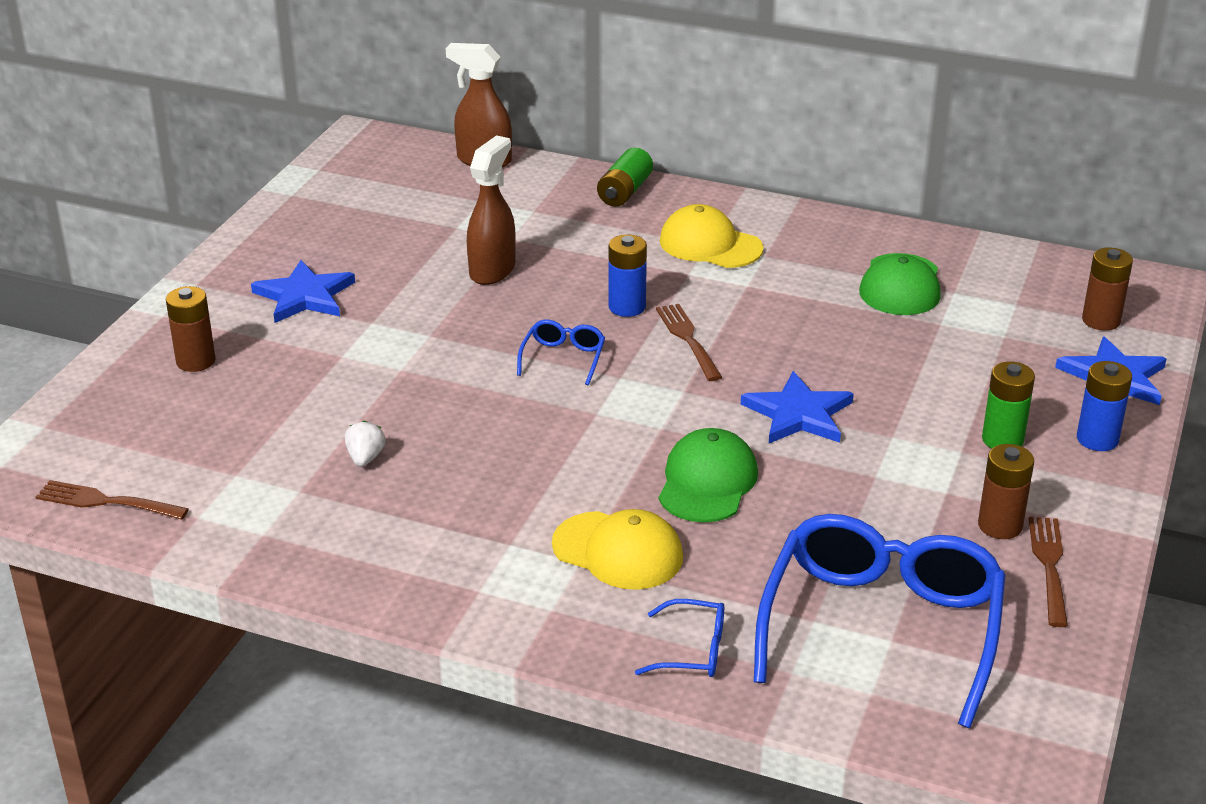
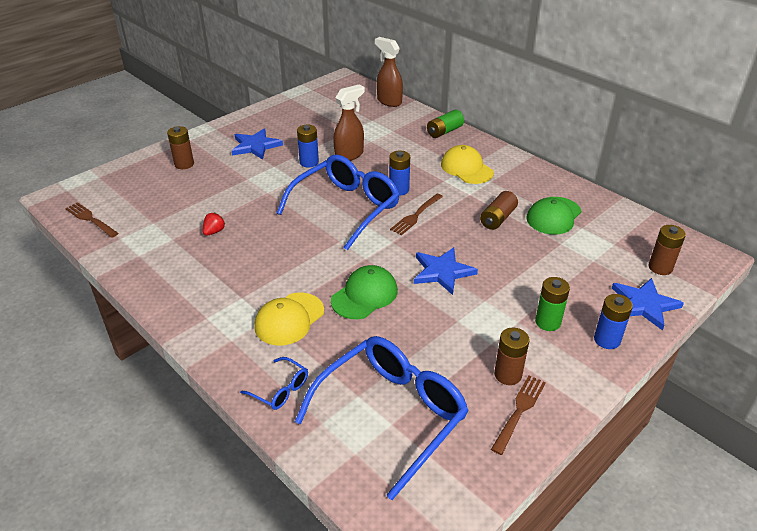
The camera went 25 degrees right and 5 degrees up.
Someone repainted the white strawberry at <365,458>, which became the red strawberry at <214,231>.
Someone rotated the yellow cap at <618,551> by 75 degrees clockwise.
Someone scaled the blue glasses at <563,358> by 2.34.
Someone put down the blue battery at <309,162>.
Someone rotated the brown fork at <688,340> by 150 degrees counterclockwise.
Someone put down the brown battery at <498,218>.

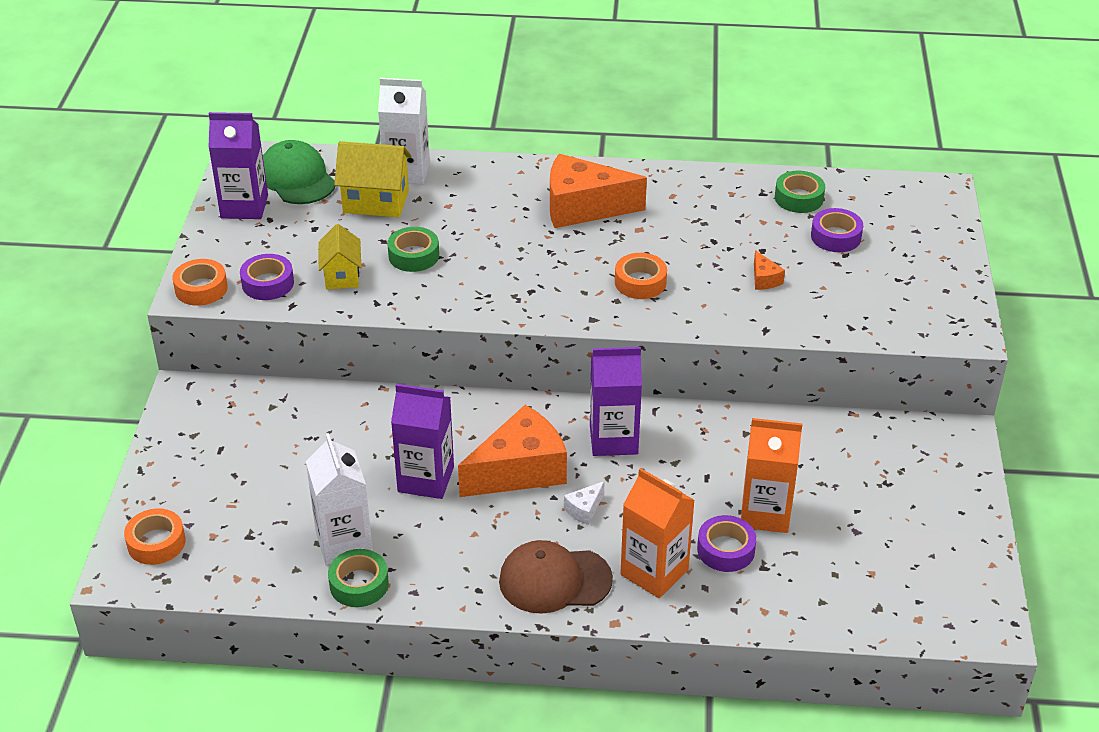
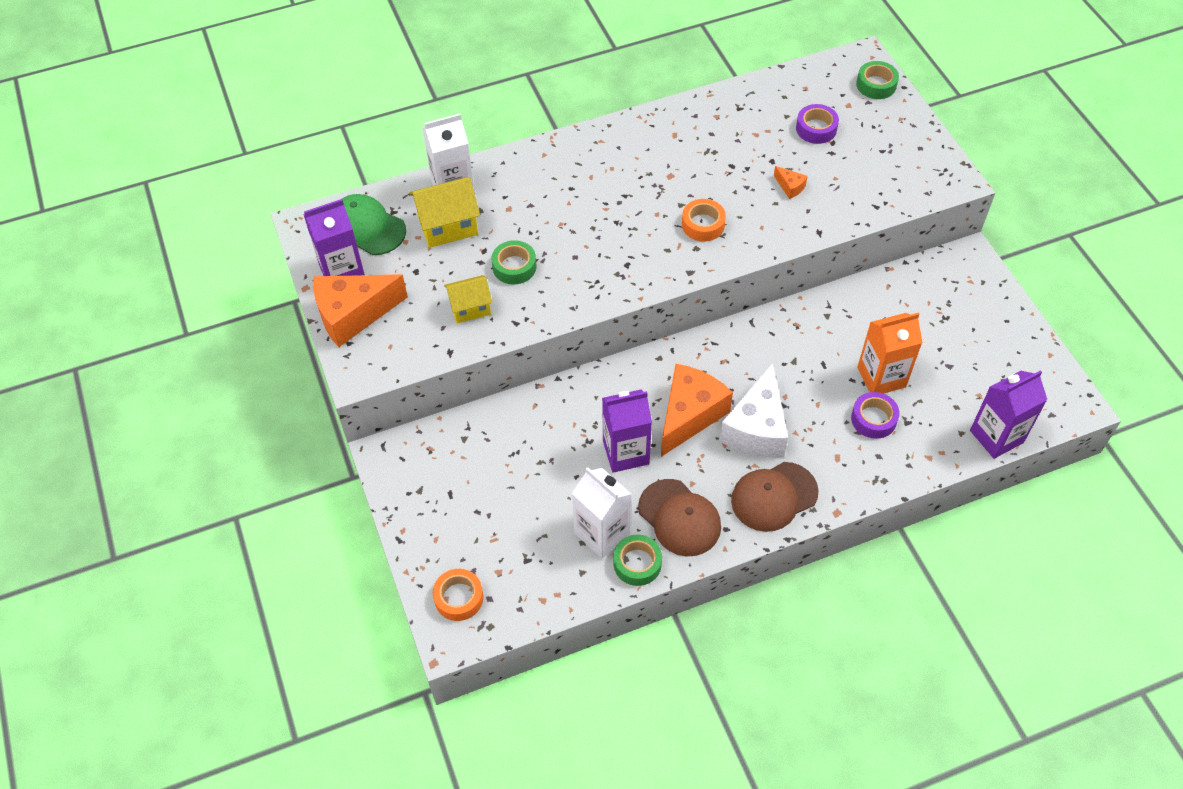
The camera went 25 degrees left and 15 degrees up.
Someone carried the orange cheese from <583,207> to <353,315>.
Someone rotated the yellow house at <341,276> by 75 degrees counterclockwise.
Someone put down the brown cap at <679,518>.
Someone scaled the white cheese at <584,509> by 2.42.
Someone carried the green tape from <799,198> to <876,85>.
Someone carried the purple carton from <613,439> to <996,436>.
Someone took away the orange tape at <201,288>.
Someone took away the purple tape at <268,283>.
Someone took away the orange carton at <654,572>.

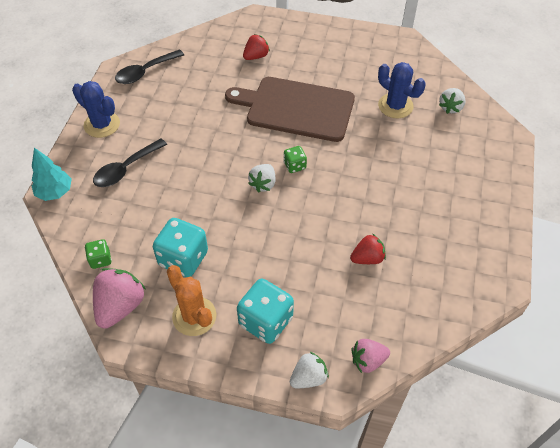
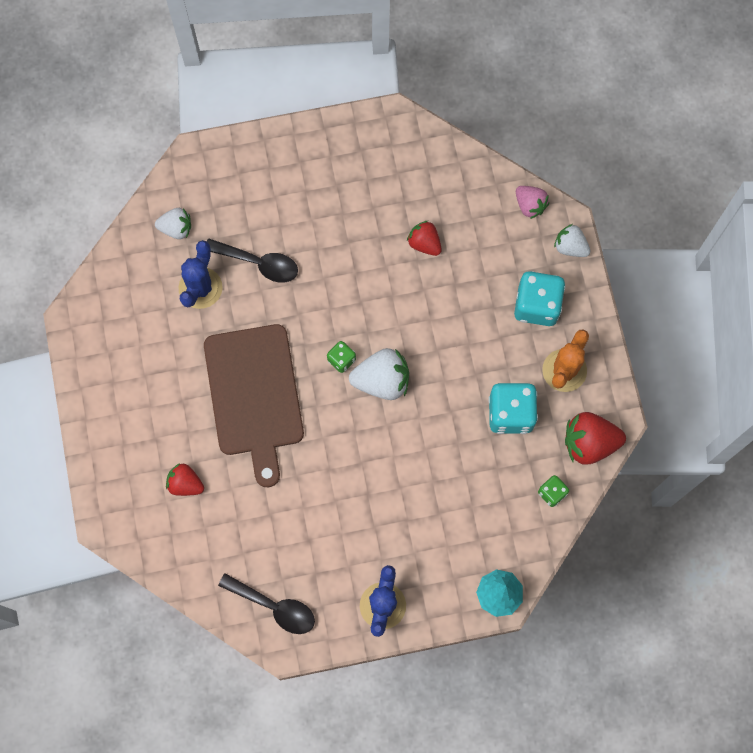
The camera went 115 degrees left and 20 degrees up.
Someone carried the black spoon from <126,169> to <258,263>.
Someone scaled the white strawberry at <263,184> by 1.59.
Someone repainted the pink strawberry at <120,306>, which became the red strawberry at <589,443>.

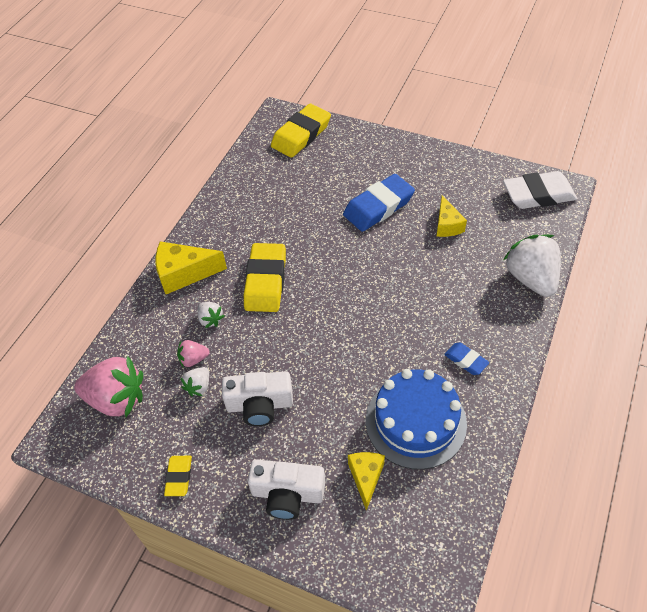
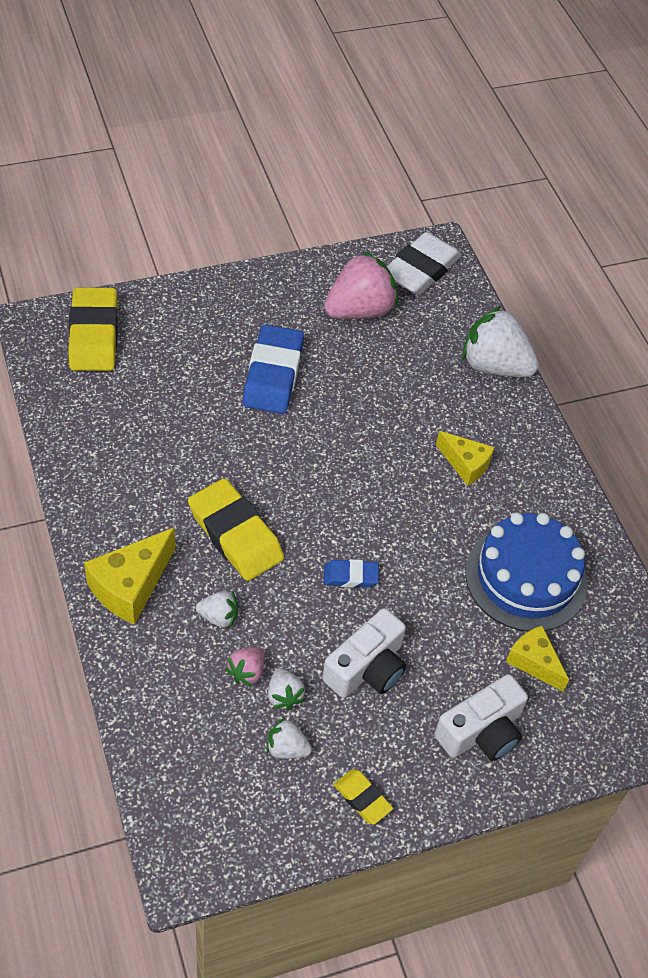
The camera went 50 degrees left and 0 degrees up.
Someone put down the white strawberry at <286,748>.
Someone carried the pink strawberry from <117,399> to <359,310>.
Someone carried the blue eraser from <466,360> to <350,576>.
Someone carried the yellow cheese from <447,225> to <465,464>.

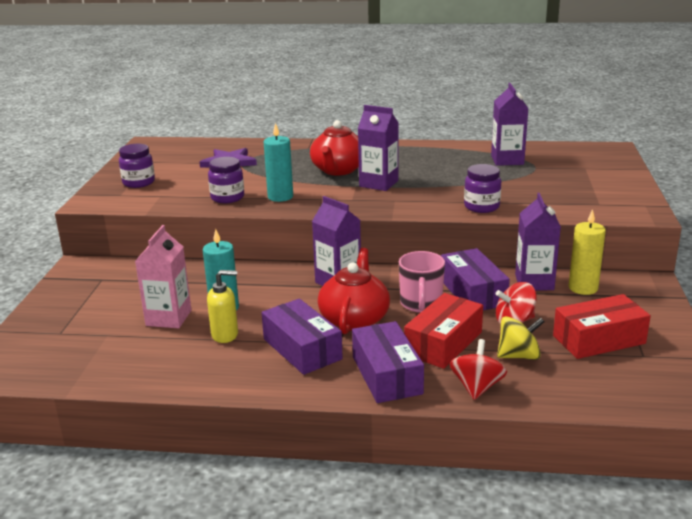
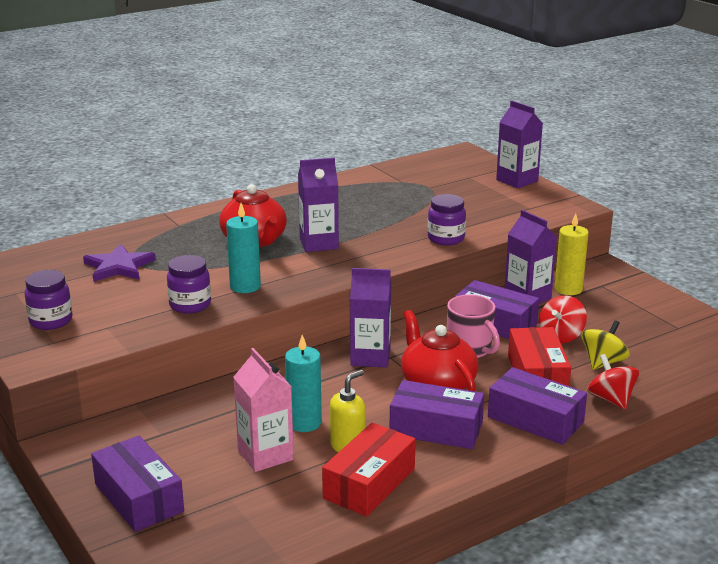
The camera went 40 degrees left and 0 degrees up.
Someone put down the purple box at <138,498>.
Someone carried the red box from <598,339> to <369,483>.
Someone carried the purple carton from <507,160> to <517,180>.

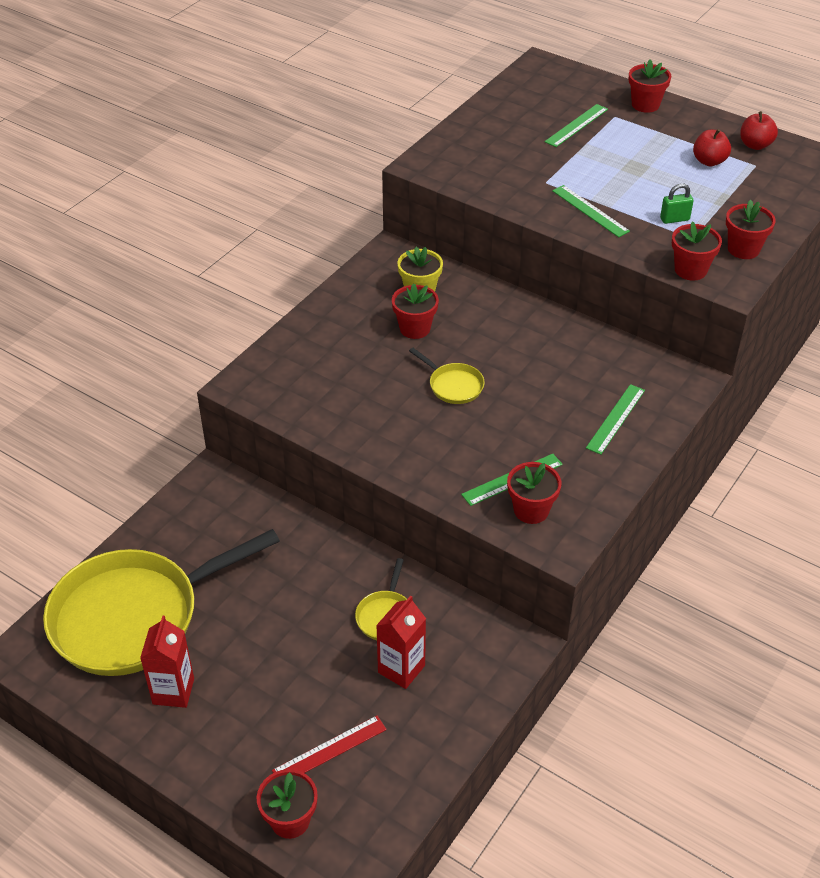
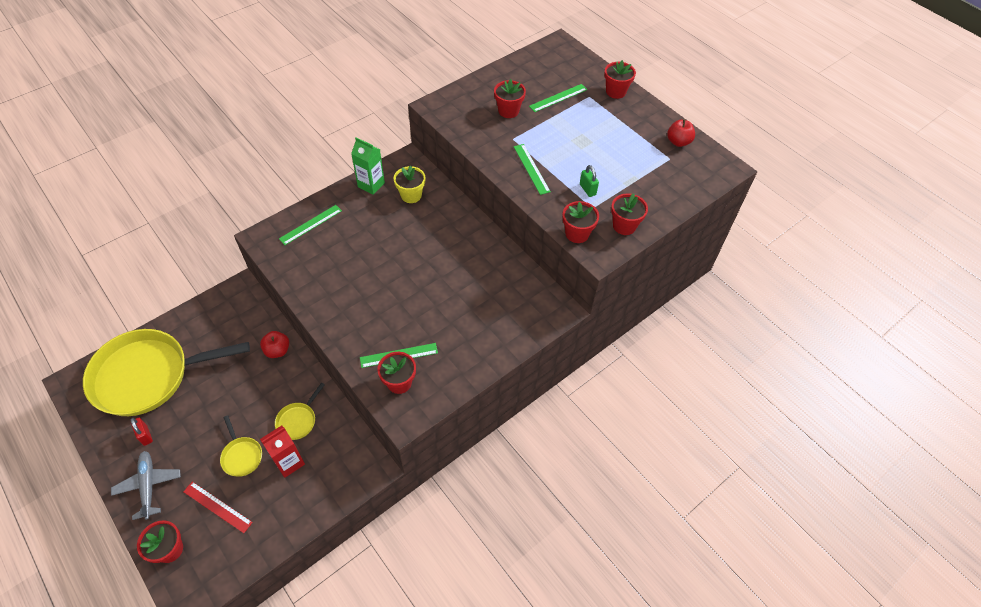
The camera went 15 degrees right and 10 degrees up.
Someone put down the grey plane at <148,485>.
Someone swapped the red carton at <173,691> for the red padlock at <145,435>.
Someone rotated the red ruler at <330,750> by 45 degrees clockwise.
Someone carried the yellow pan from <453,385> to <241,455>.
Someone carried the red apple from <709,161> to <277,350>.
Someone carried the green ruler from <615,419> to <310,224>.
Someone put down the green carton at <371,185>.
Someone carried the red flower pot from <415,328> to <508,111>.
Someone rotated the green padlock at <674,219> by 60 degrees clockwise.

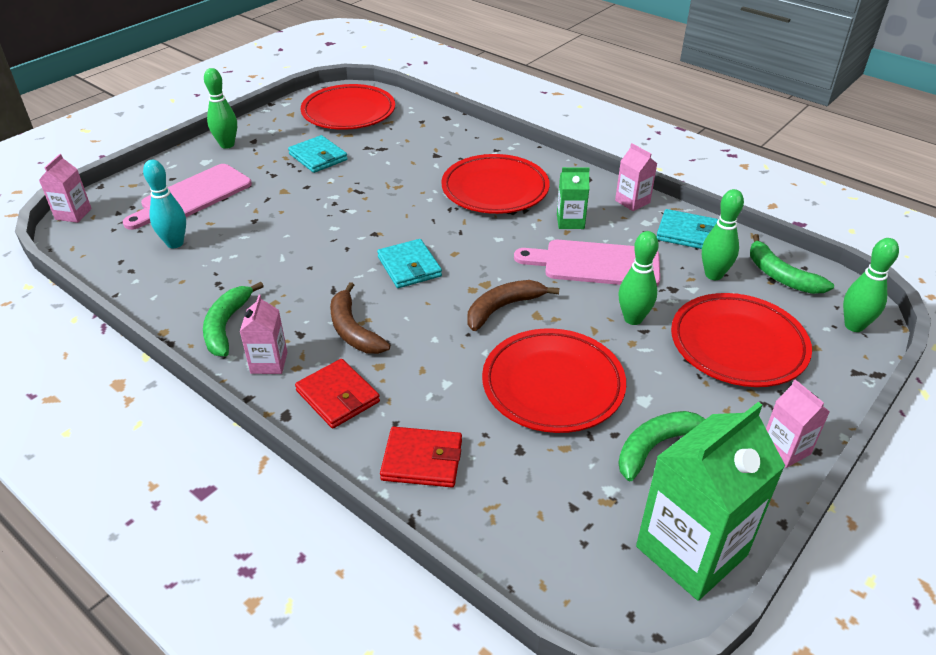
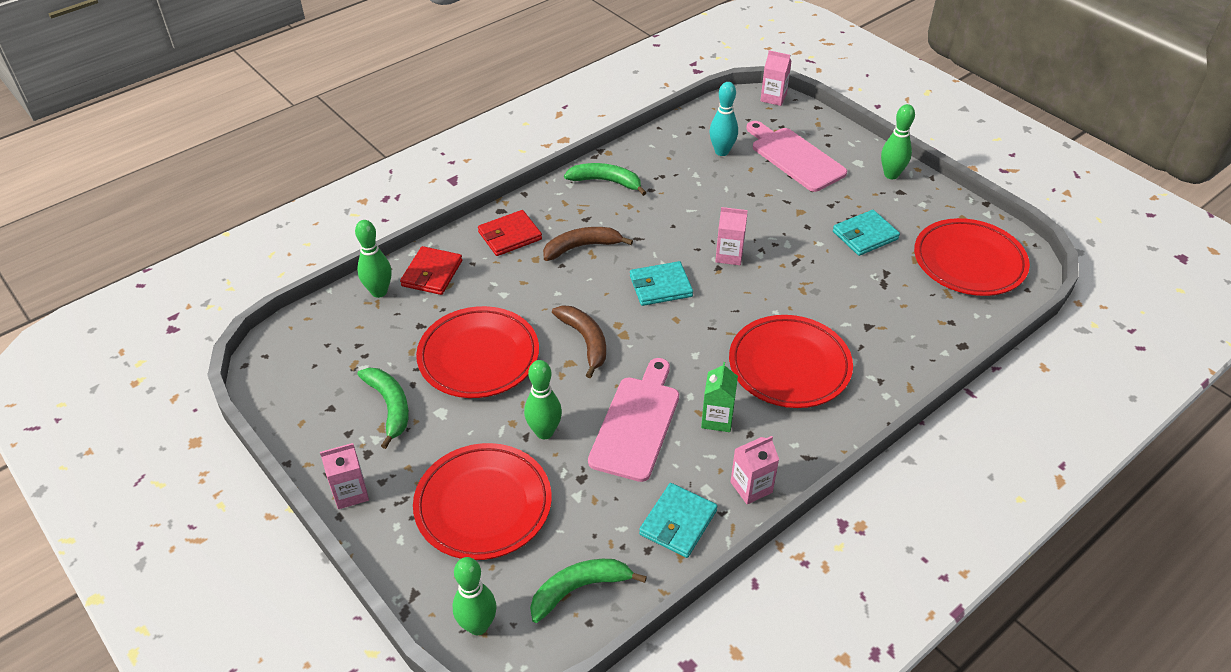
The camera went 100 degrees right and 5 degrees up.
Someone carried the green bowling pin from <713,275> to <379,292>.
Someone carried the pink carton from <269,363> to <729,255>.
Someone took away the green carton at <691,551>.

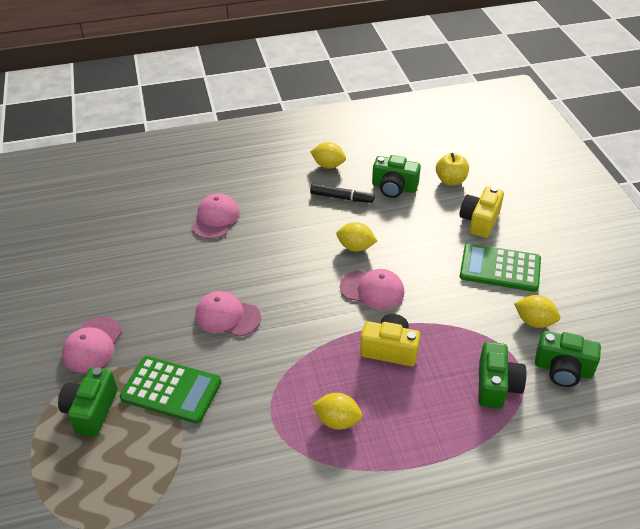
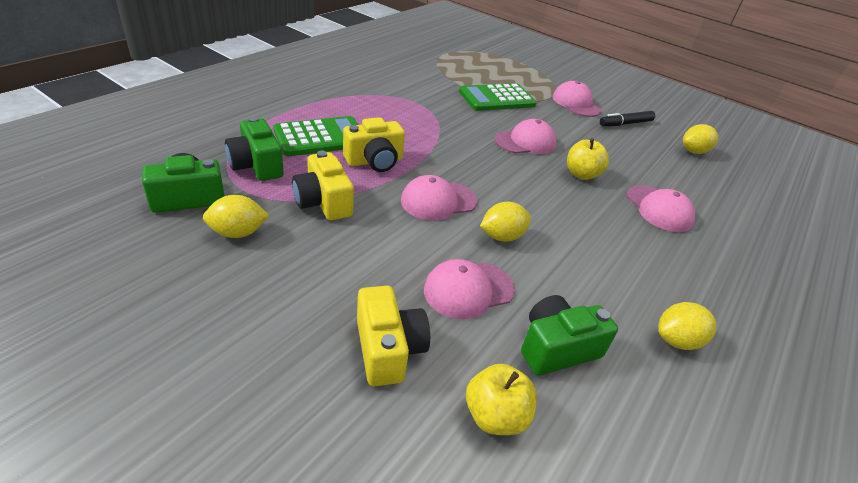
The camera went 135 degrees right and 5 degrees down.
Someone carried the green calculator from <500,268> to <320,137>.
Someone put down the yellow camera at <323,202>.
Someone put down the pink cap at <468,290>.
Someone put down the yellow apple at <581,174>.
Someone carried the black marker from <341,198> to <625,124>.
Someone carried the yellow lemon from <337,420> to <693,151>.
Someone took away the green camera at <91,410>.

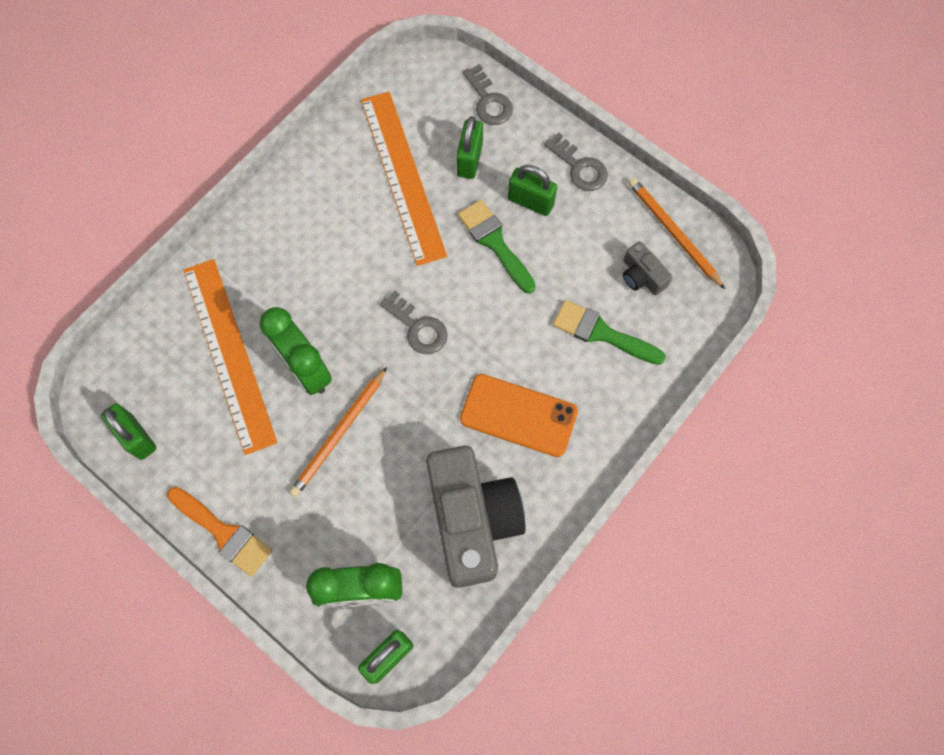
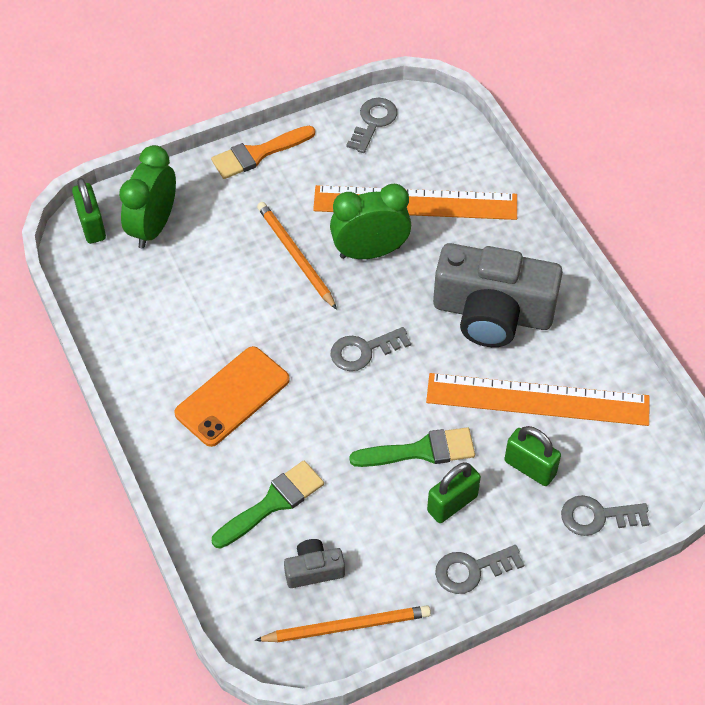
The camera went 115 degrees right and 15 degrees down.
Someone swapped the green padlock at <136,437> for the grey key at <373,122>.
Someone carried the grey camera from <472,520> to <492,313>.

